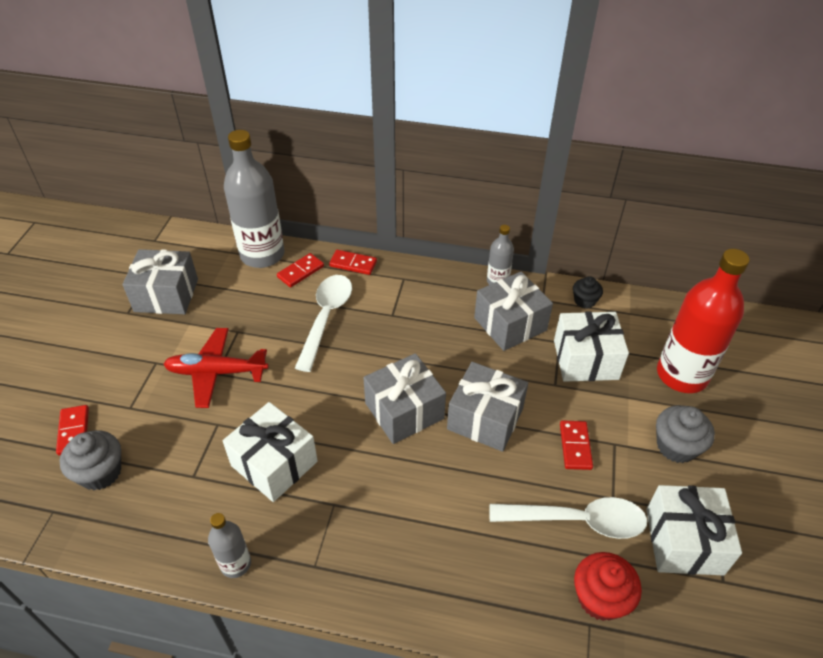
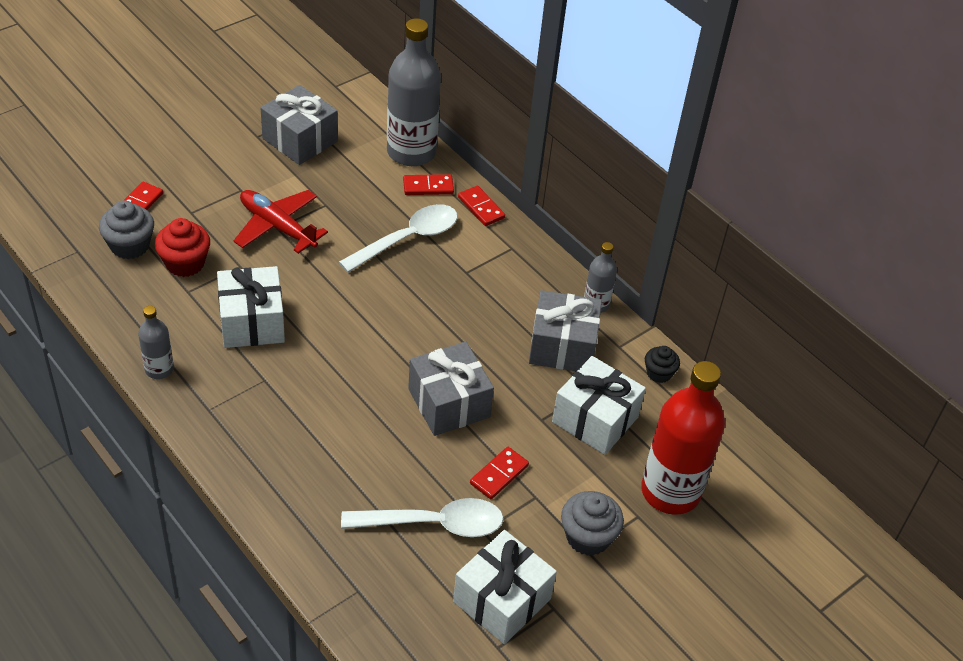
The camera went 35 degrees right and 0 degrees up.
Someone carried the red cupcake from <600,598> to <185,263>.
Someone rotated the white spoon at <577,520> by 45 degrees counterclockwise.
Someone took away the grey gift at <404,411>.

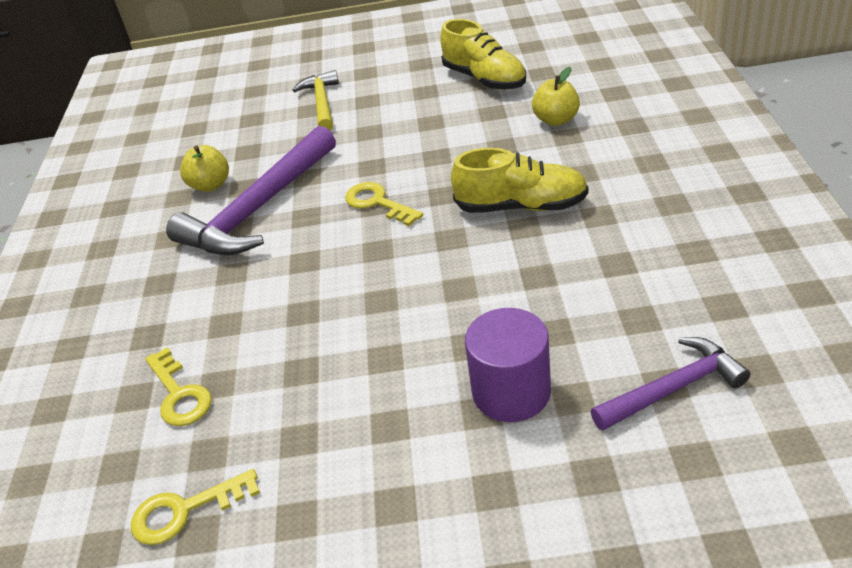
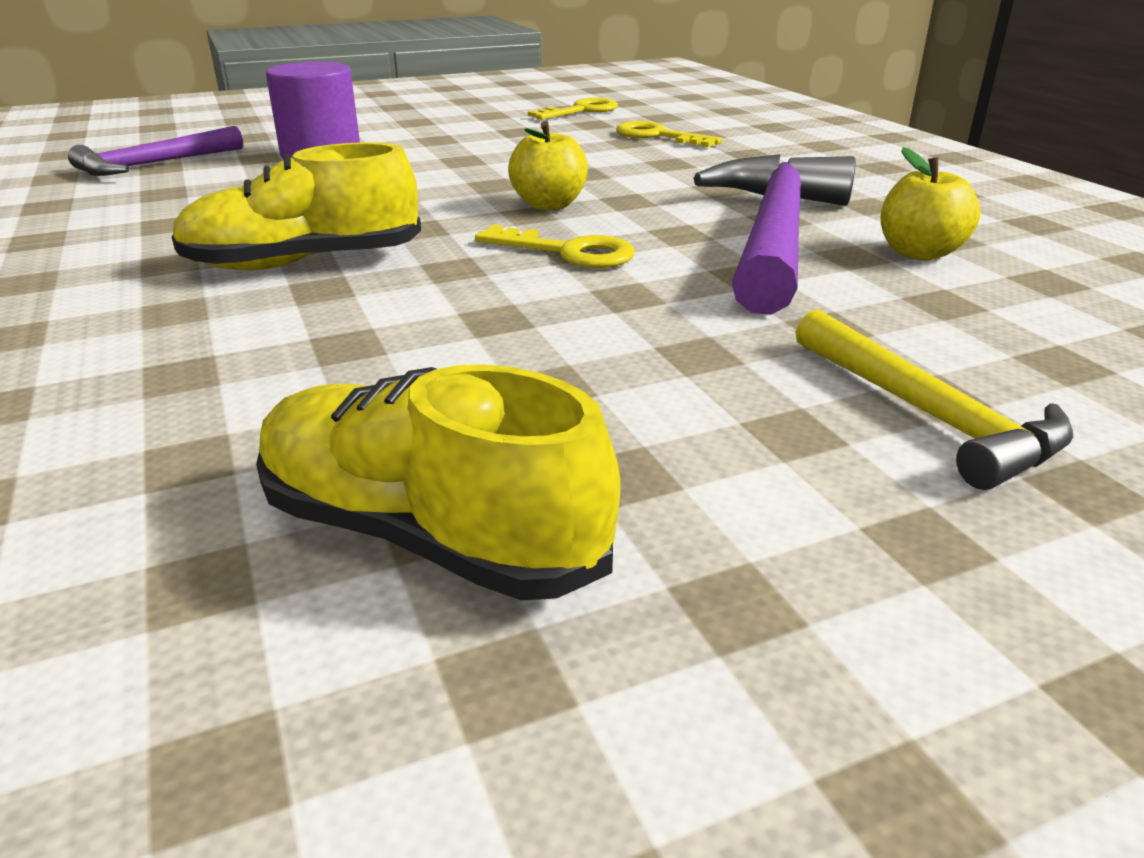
The camera went 155 degrees right and 10 degrees down.
Someone carried the yellow apple from <556,120> to <549,205>.

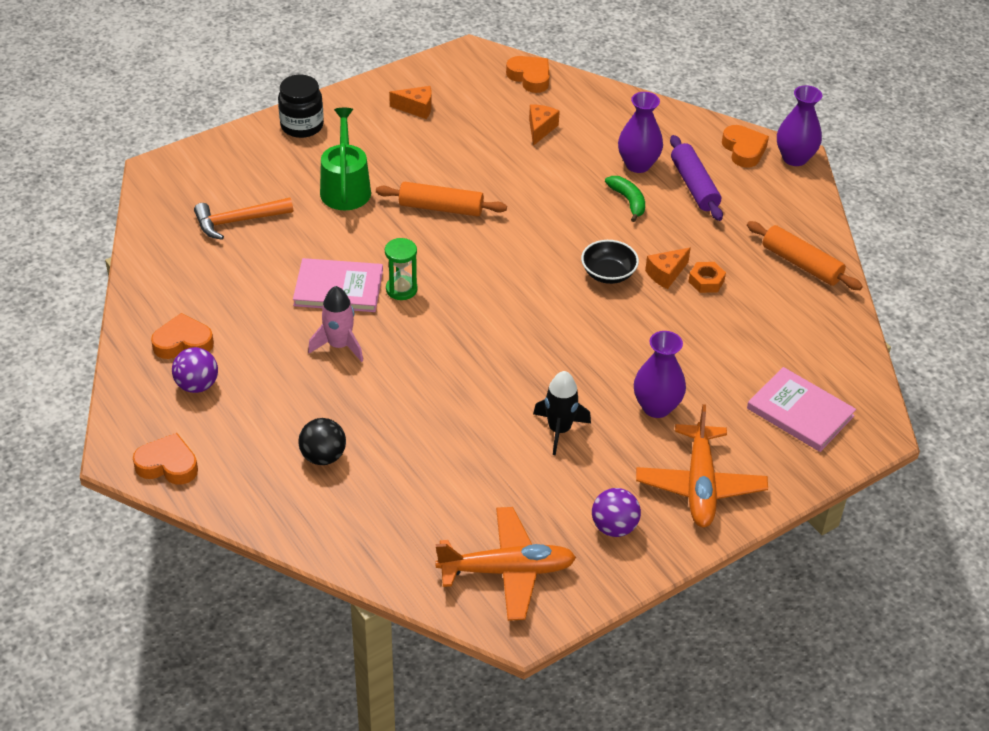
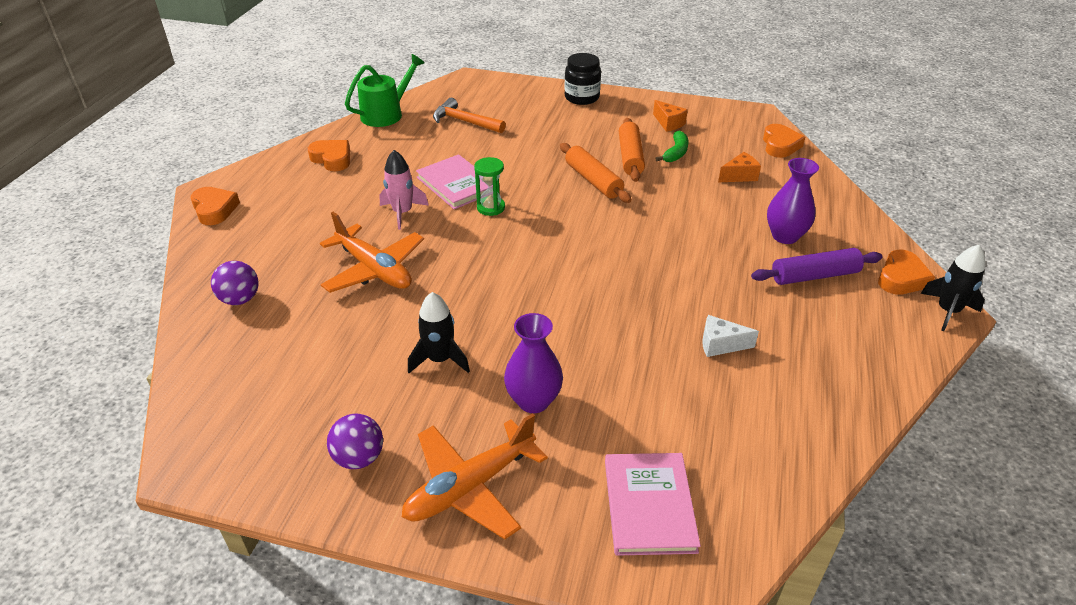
The camera went 50 degrees right and 5 degrees down.
Someone carried the purple ball from <197,385> to <240,299>.
Someone carried the orange plane from <507,571> to <374,269>.
Someone carried the green watering can from <345,188> to <386,114>.
Someone carried the orange rolling pin from <801,264> to <630,157>.
Someone carried the green banana from <628,201> to <676,153>.
Someone swapped the orange nut at <706,281> for the white cheese at <720,344>.
Someone rotated the purple rolling pin at <694,186> by 45 degrees clockwise.
Someone swapped the purple vase at <794,158> for the black rocket at <947,311>.
Someone took away the black ball at <323,456>.
Someone took away the black bowl at <608,274>.
Someone took away the orange cheese at <666,274>.

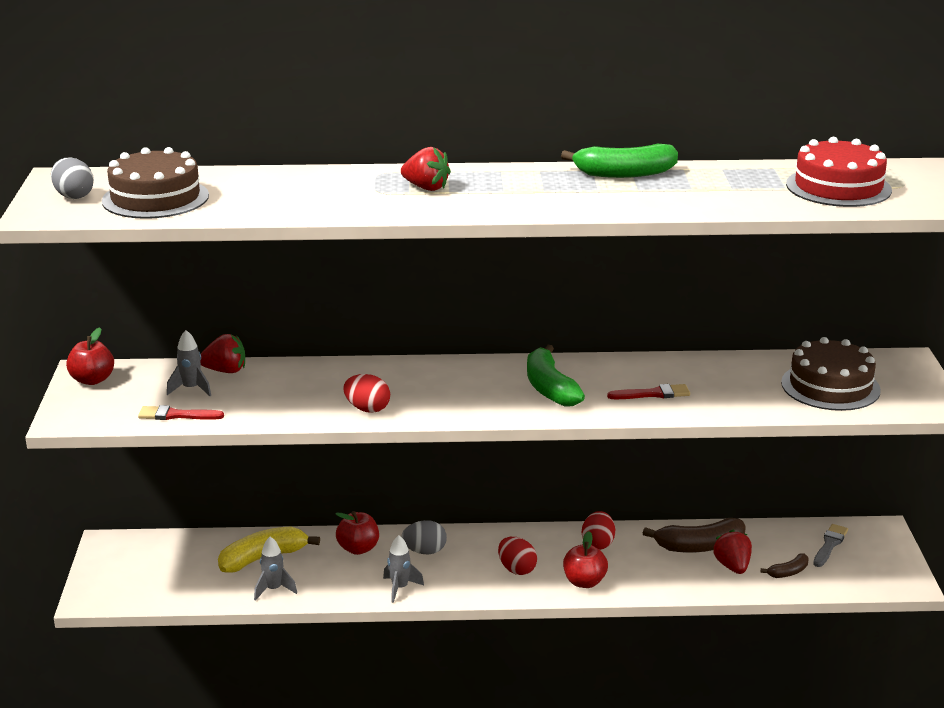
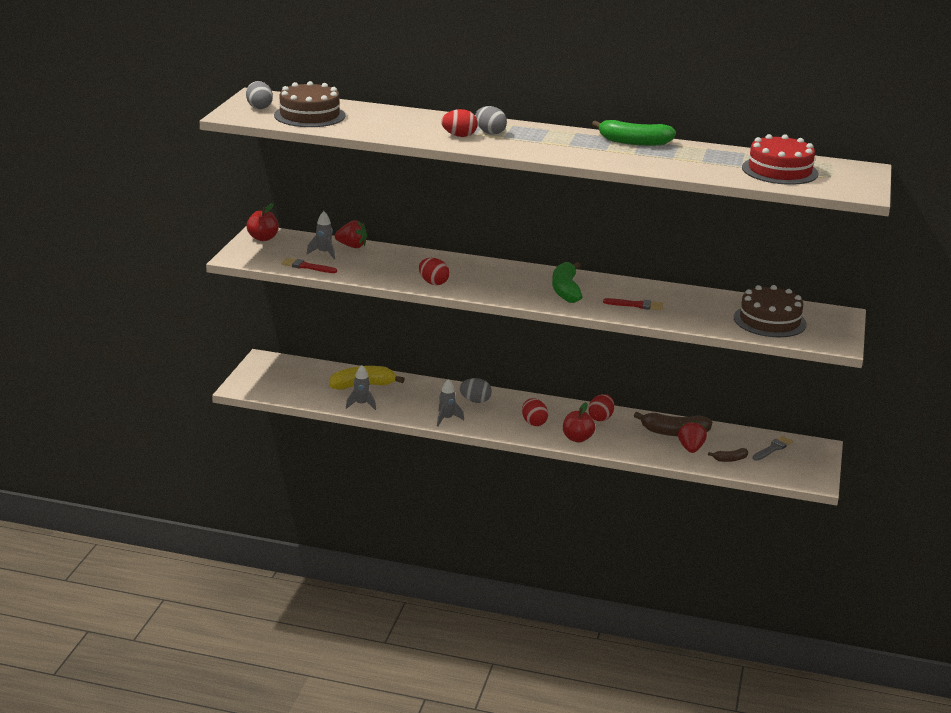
The camera went 15 degrees right and 0 degrees up.
Someone put down the red egg at <459,136>.
Someone swapped the red strawberry at <426,188> for the grey egg at <490,133>.
Someone took away the red apple at <358,548>.

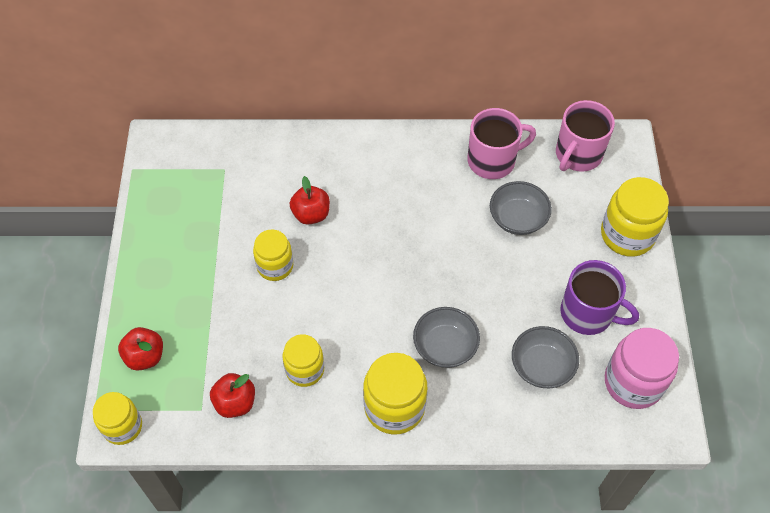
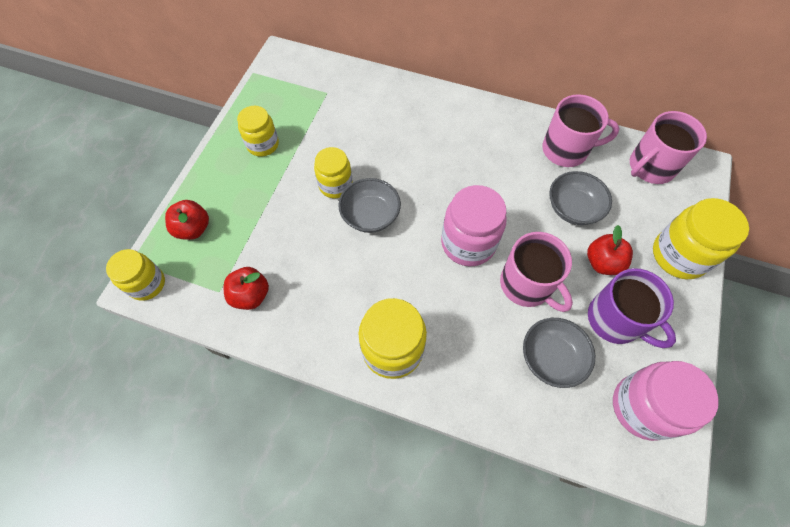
The camera went 20 degrees right and 5 degrees up.
Someone carried the yellow jar from <305,370> to <263,144>.
Someone carried the grey bowl from <445,346> to <370,215>.
Someone put down the pink jar at <468,243>.
Someone put down the pink mug at <527,285>.
Someone carried the red apple from <311,214> to <602,262>.

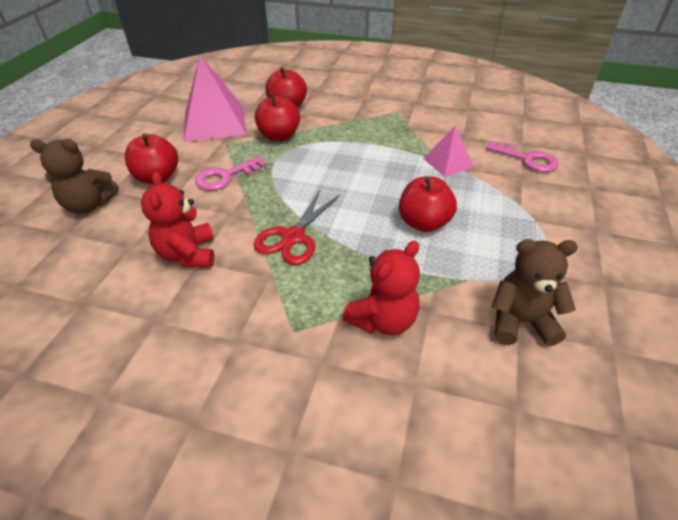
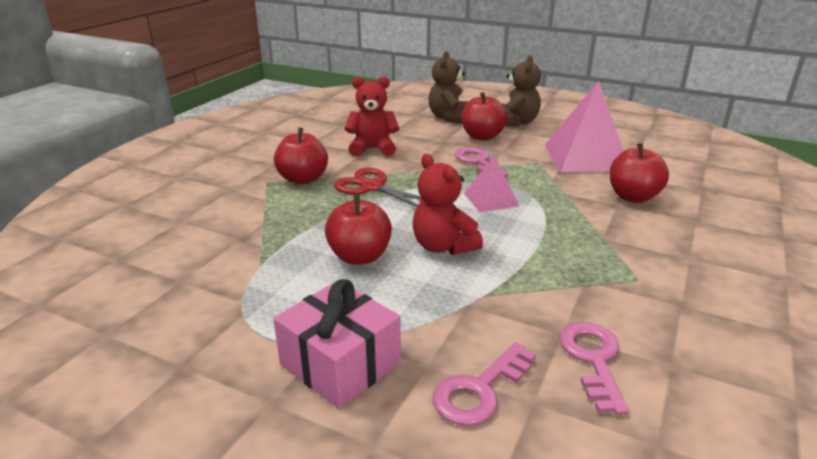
The camera went 100 degrees right and 15 degrees down.
Someone put down the pink gift at <340,364>.
Someone carried the red apple from <279,136> to <303,179>.
Someone carried the red teddy bear from <383,320> to <443,246>.
Someone carried the pink pyramid from <448,162> to <491,199>.
Someone carried the brown teddy bear from <520,322> to <516,122>.
Someone put down the pink key at <593,359>.

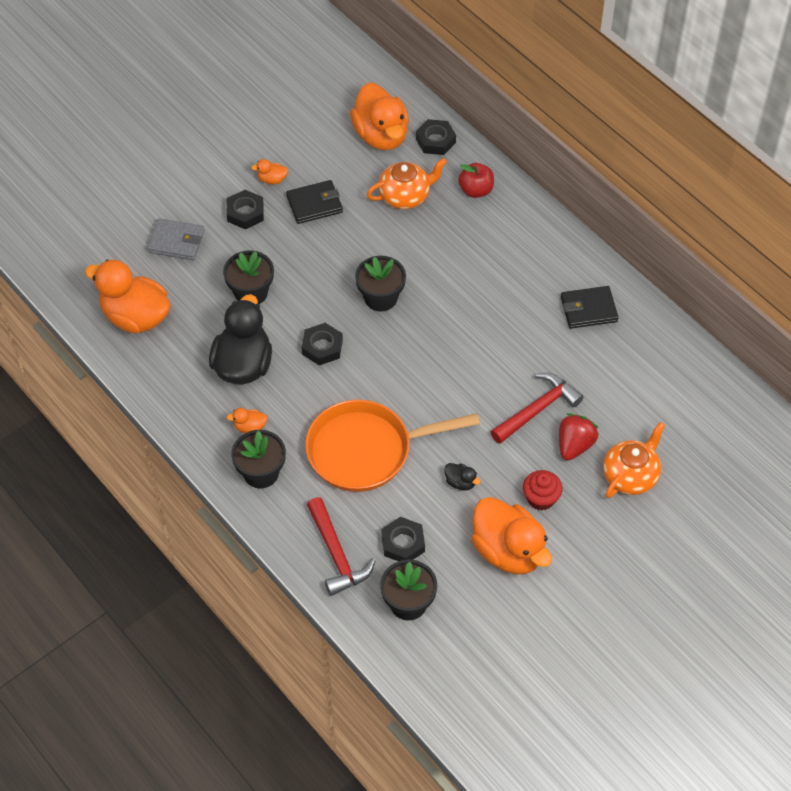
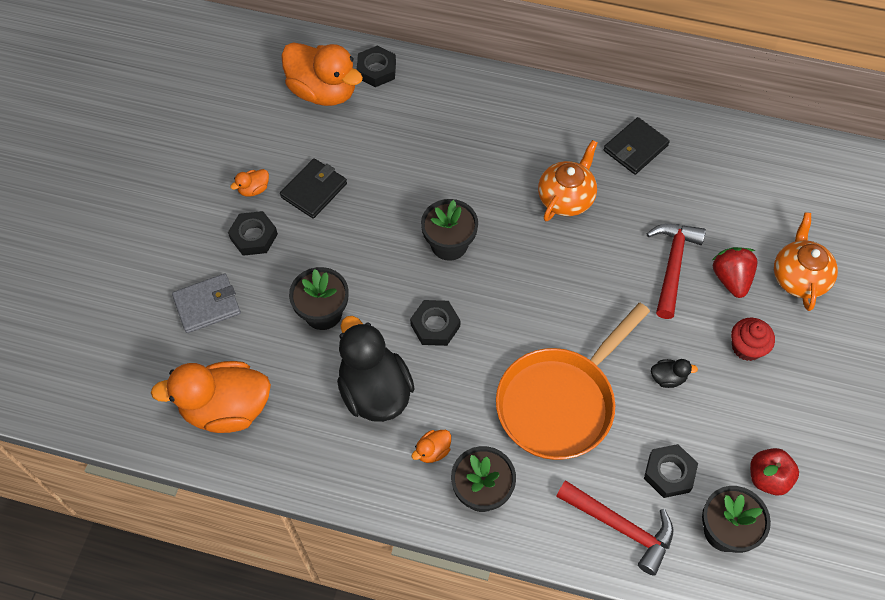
The camera went 35 degrees left and 5 degrees up.
Someone carried the orange teapot from <405,196> to <566,198>.
Someone carried the red apple from <476,190> to <768,478>.
Someone took away the orange duck at <508,551>.

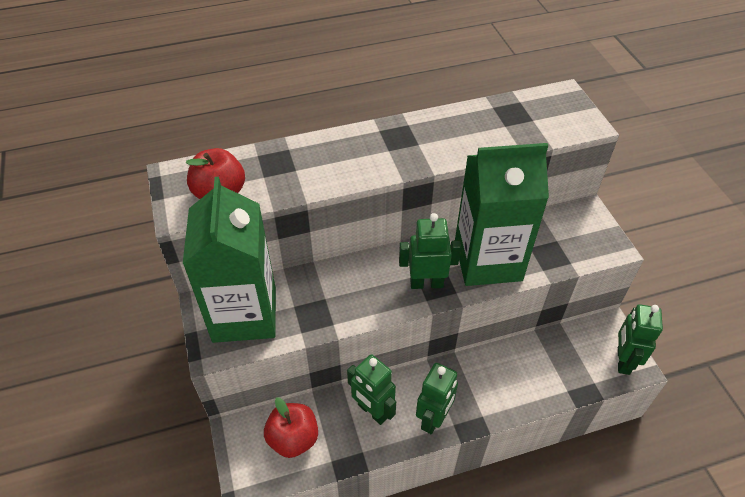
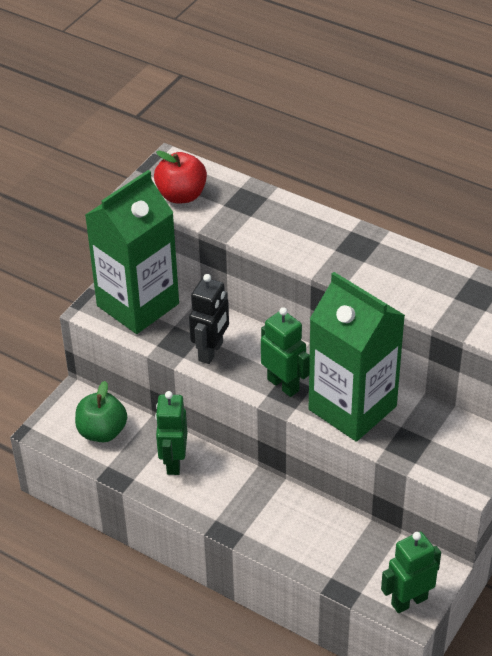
The camera went 50 degrees right and 5 degrees down.
Someone repainted the red apple at <293,439>, which became the green apple at <102,432>.
Someone put down the black robot at <211,351>.
Someone took away the green robot at <433,419>.

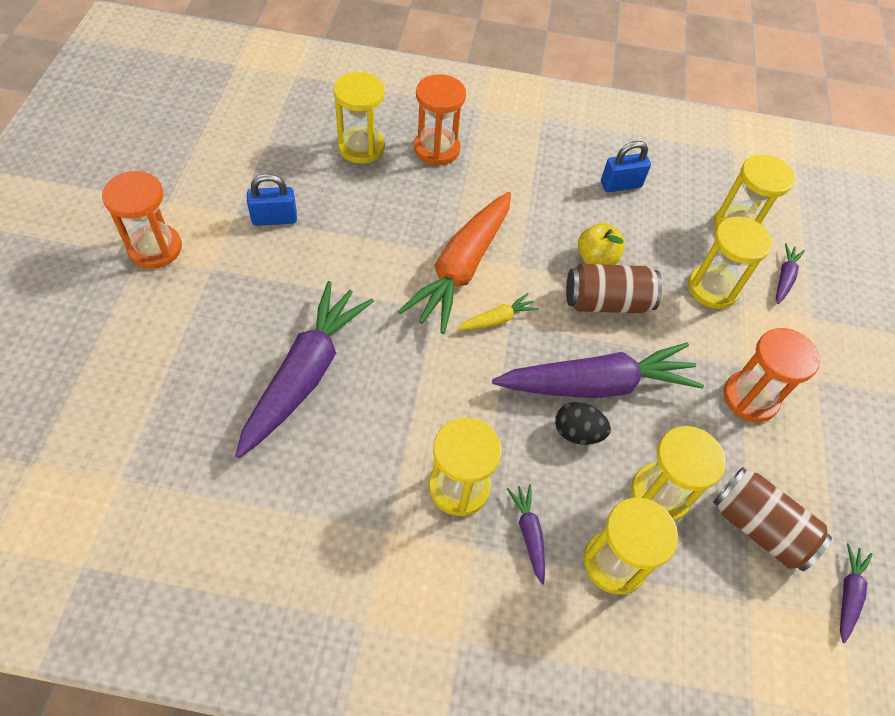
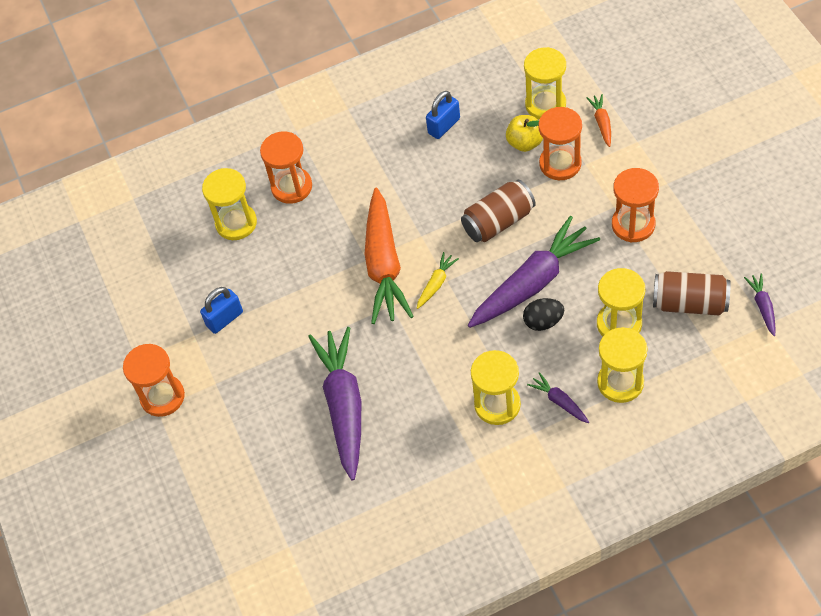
The camera went 20 degrees left and 0 degrees up.
Someone carried the yellow apple from <596,259> to <525,143>.
Someone repainted the yellow hourglass at <712,288>, which became the orange hourglass at <560,164>.
Someone repainted the purple carrot at <784,278>, which became the orange carrot at <602,123>.

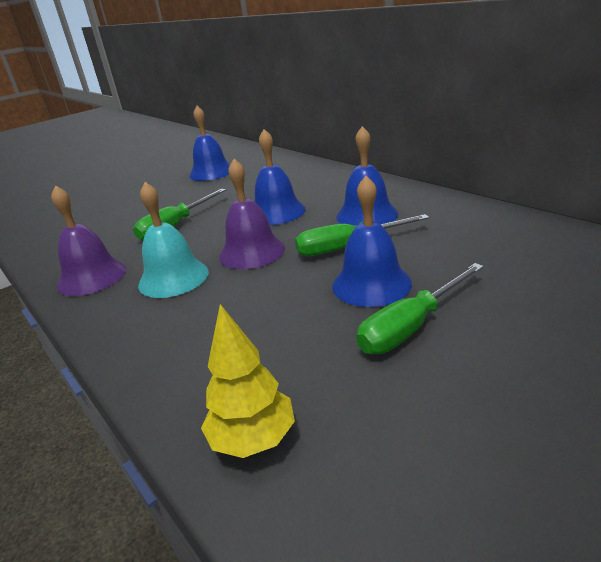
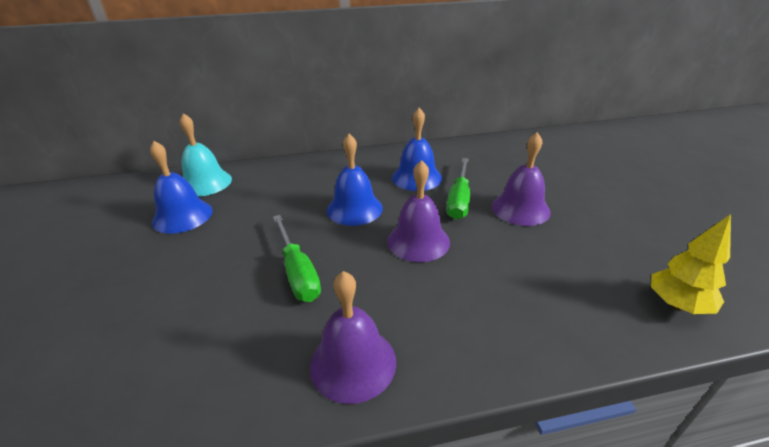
The camera went 65 degrees left and 5 degrees up.
Someone carried the turquoise bell from <173,278> to <205,183>.
Someone repainted the blue bell at <371,284>, which became the purple bell at <520,208>.
Someone took away the green screwdriver at <411,326>.

